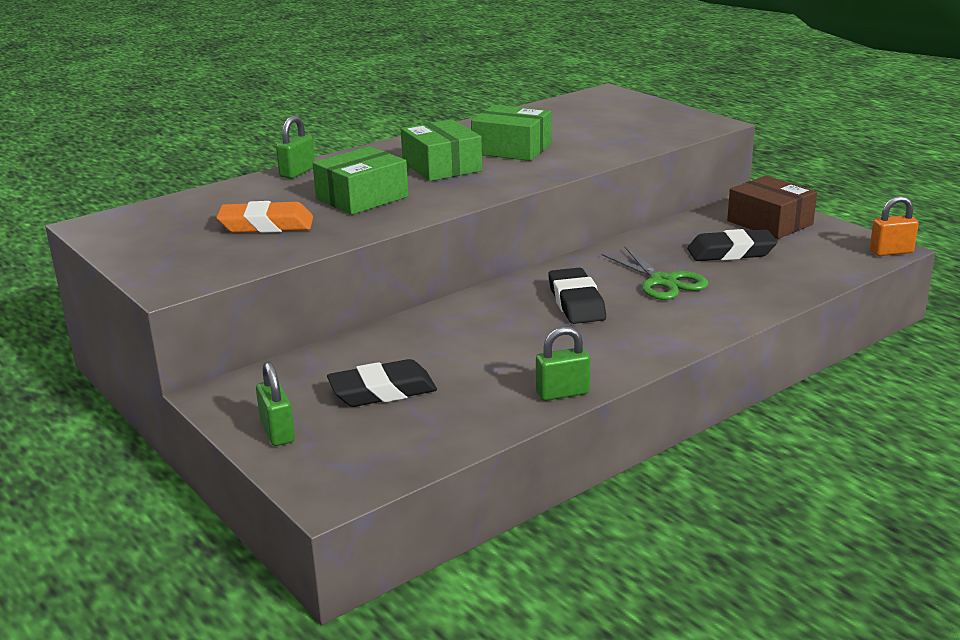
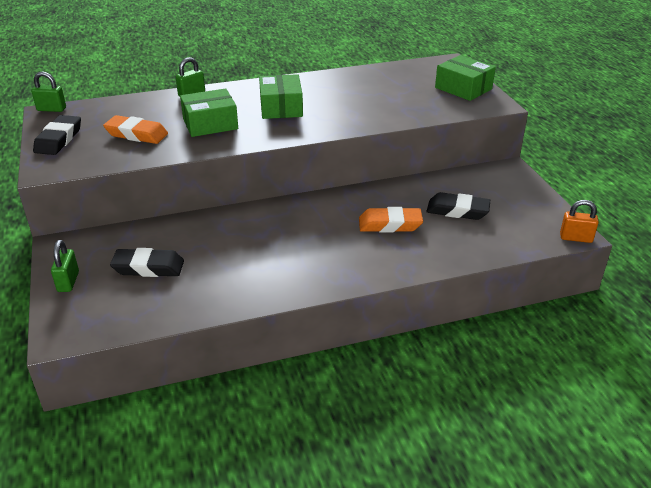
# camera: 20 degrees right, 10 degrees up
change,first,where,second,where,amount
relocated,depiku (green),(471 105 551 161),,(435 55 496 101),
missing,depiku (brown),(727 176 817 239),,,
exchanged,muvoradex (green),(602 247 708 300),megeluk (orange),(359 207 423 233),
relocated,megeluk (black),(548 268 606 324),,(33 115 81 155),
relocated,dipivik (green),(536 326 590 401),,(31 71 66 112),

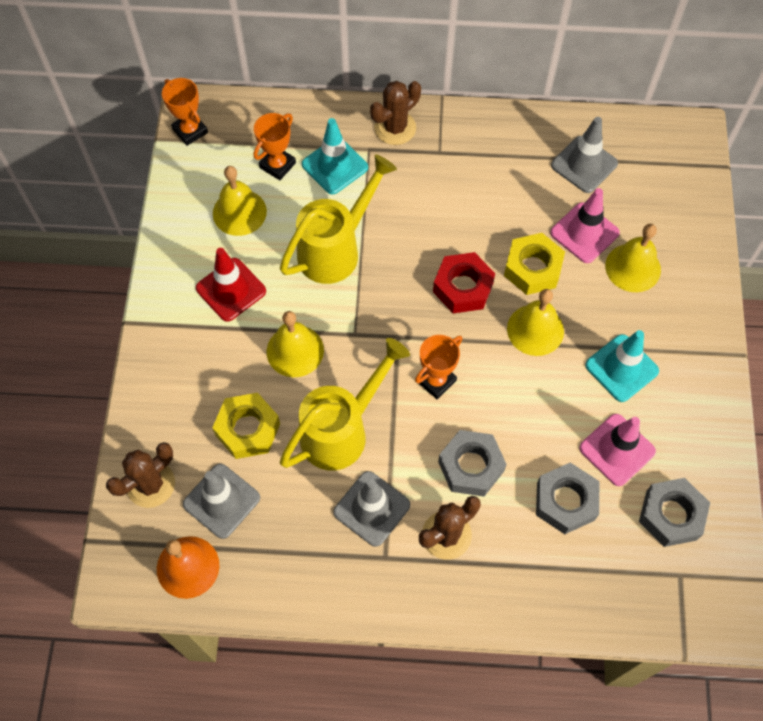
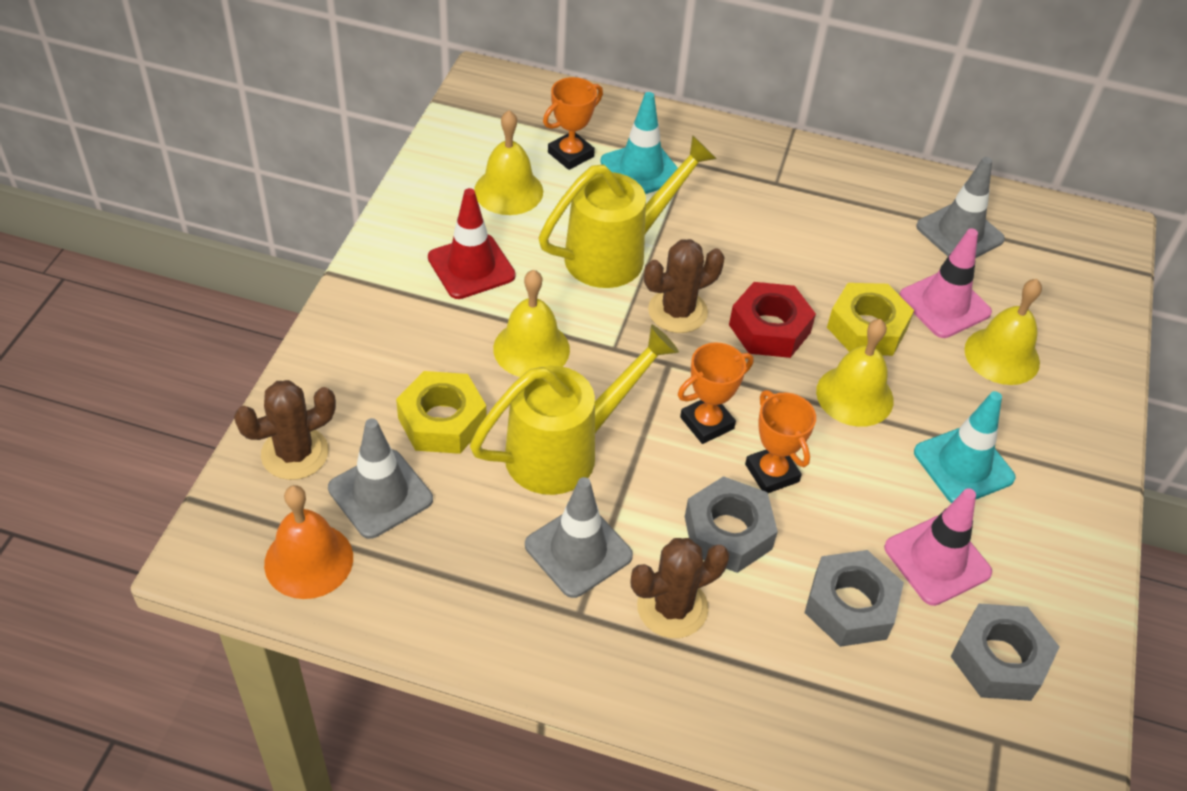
# camera: 10 degrees right, 15 degrees down
change,first,where,second,where,amount
relocated,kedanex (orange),(162 78 208 146),,(745 390 816 493),
relocated,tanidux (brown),(370 81 421 145),,(644 239 725 333),

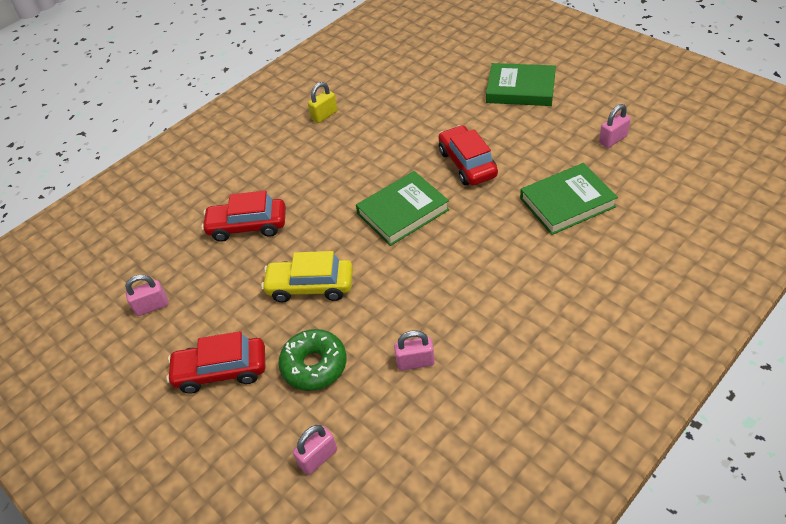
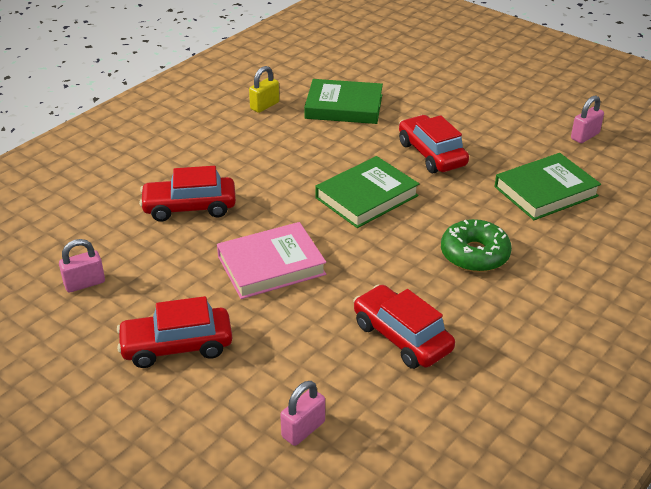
# camera: 10 degrees left, 10 degrees down
change,first,where,second,where,amount
relocated,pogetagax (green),(486 63 556 106),,(304 79 383 124),
exchanged,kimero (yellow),(261 251 353 302),pogetagax (pink),(217 222 326 299),
relocated,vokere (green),(278 329 347 391),,(441 219 512 272),
exchanged,dipivik (pink),(394 330 435 371),kimero (red),(353 285 455 369),

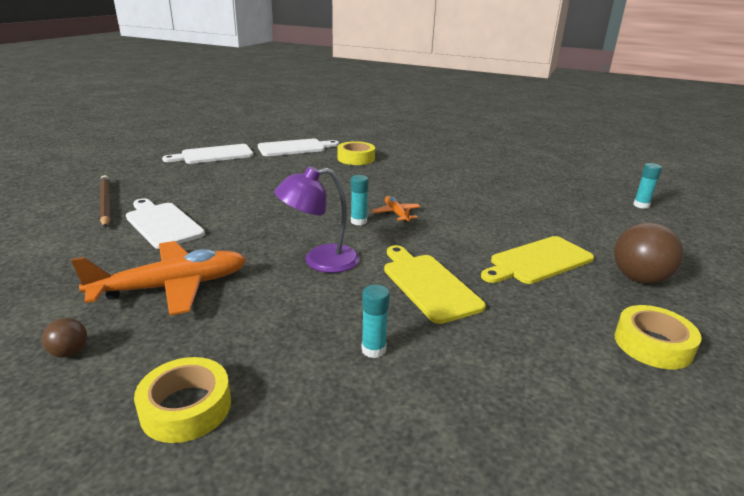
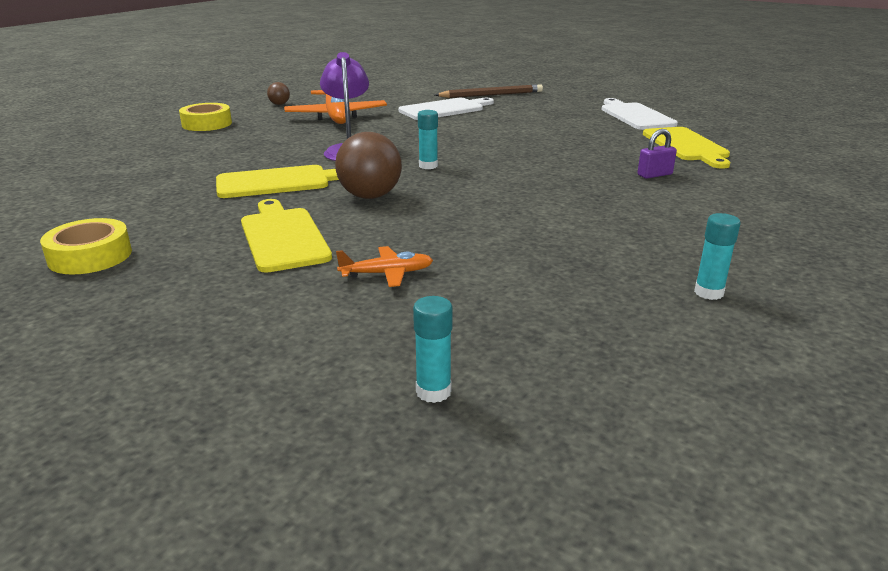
# camera: 100 degrees right, 0 degrees up
change,first,where,second,where,amount
colour,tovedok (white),(258 139 339 156),tovedok (yellow),(643 127 730 169),
exchanged,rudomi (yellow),(337 141 375 165),dipivik (purple),(637 129 677 179),
relocated,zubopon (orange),(372 196 421 222),,(336 246 433 287),
relocated,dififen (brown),(614 223 684 284),,(335 132 402 199),
relocated,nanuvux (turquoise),(362 285 390 358),,(694 213 741 300),

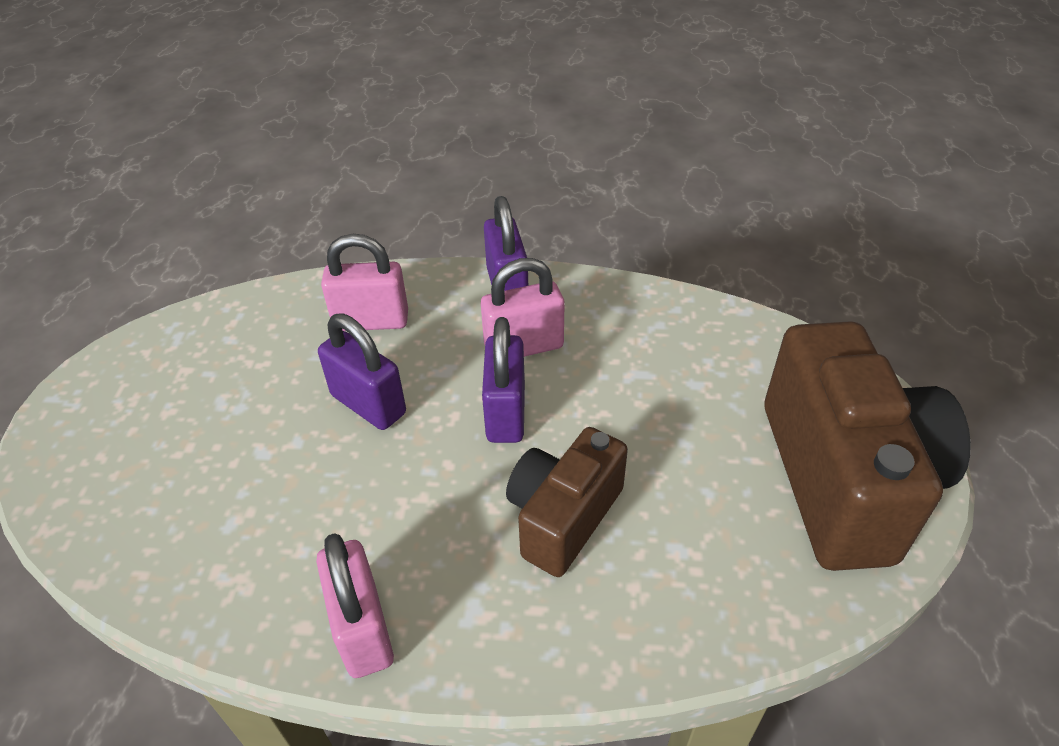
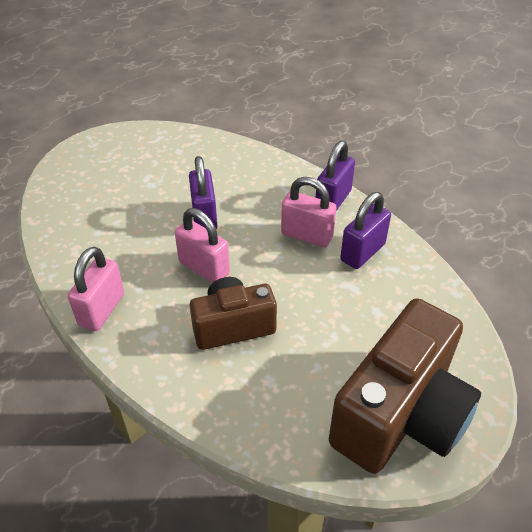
# camera: 40 degrees right, 0 degrees up
change,first,where,second,where,amount
relocated,dipivik (pink),(321 234 408 331),,(175 208 230 283),
relocated,dipivik (purple),(482 317 525 443),,(340 192 391 269),

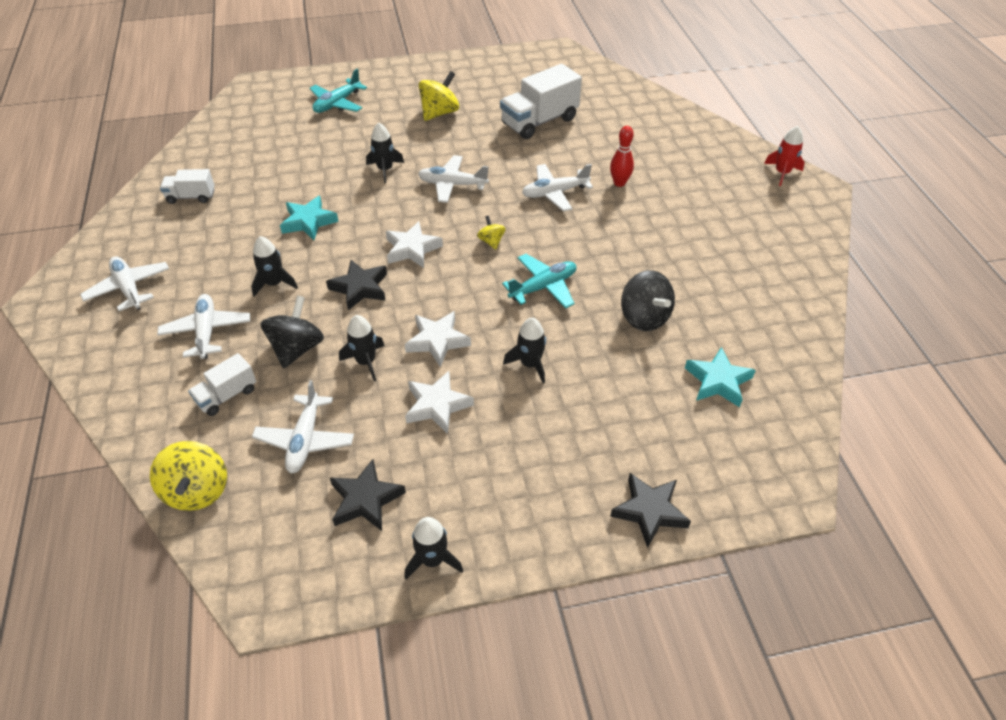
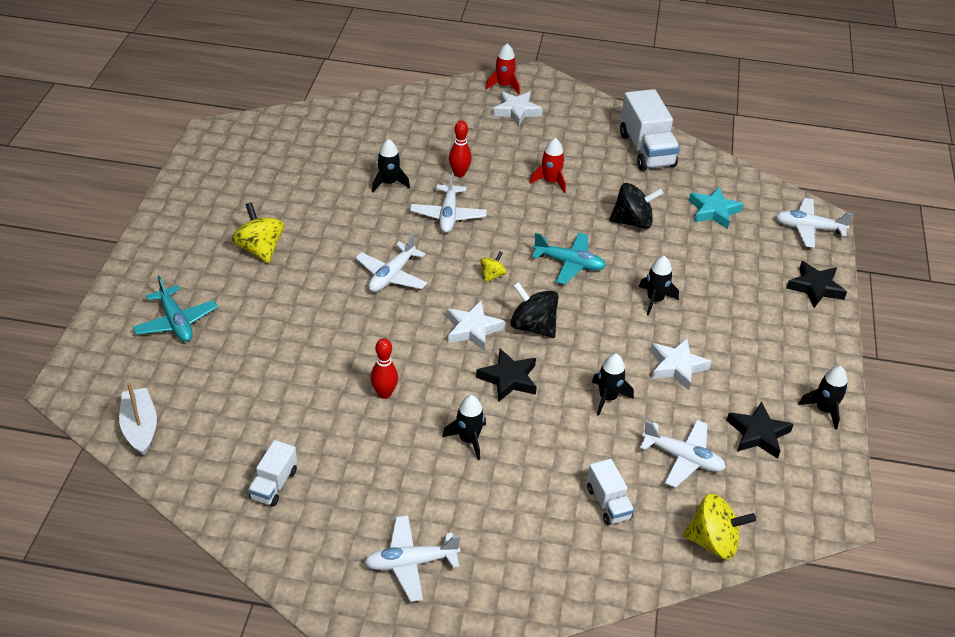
# camera: 70 degrees left, 5 degrees down
change,first,where,second,where,amount
relocated,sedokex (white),(500 64 582 139),,(620 89 680 171),
relocated,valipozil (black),(366 123 404 183),,(372 139 410 192),
exchanged,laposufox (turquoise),(280 196 339 240),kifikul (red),(370 338 398 399),
spun,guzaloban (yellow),(477 216 506 250),,(480 251 507 282),120 degrees clockwise
spun,zubopon (turquoise),(502 254 576 309),,(532 232 606 285),120 degrees clockwise
relocated,zubopon (white),(157 294 250 359),,(776 198 853 248),
relocated,guzaloban (black),(260 295 324 369),,(510 282 559 338),
relocated,laposufox (white),(405 311 471 367),,(493 91 543 127),
appeared,,,valipozil (red),(529 138 566 193),
appeared,,,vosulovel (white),(119 382 157 456),

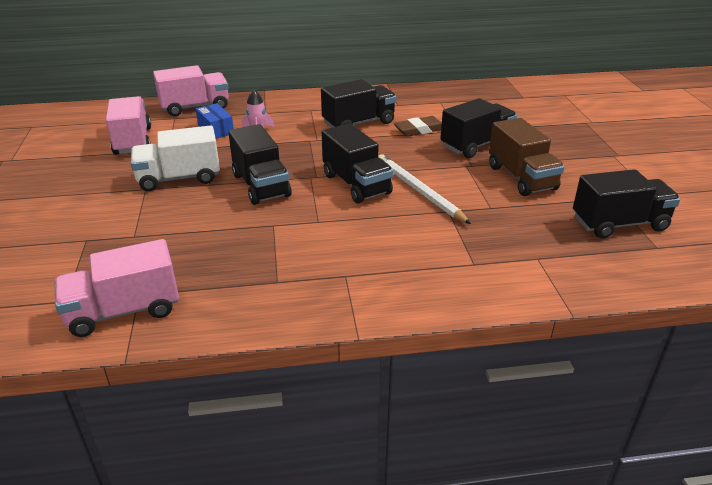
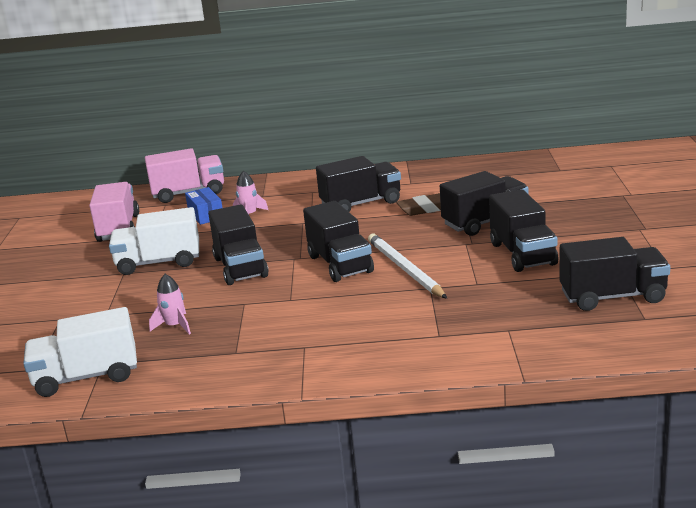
# camera: 10 degrees right, 10 degrees down
change,first,where,second,where,amount
colour,sedokex (brown),(489 118 565 196),sedokex (black),(489 189 558 272),
colour,sedokex (pink),(55 239 179 337),sedokex (white),(23 307 137 397),
appeared,,,valipozil (pink),(149 274 191 335),

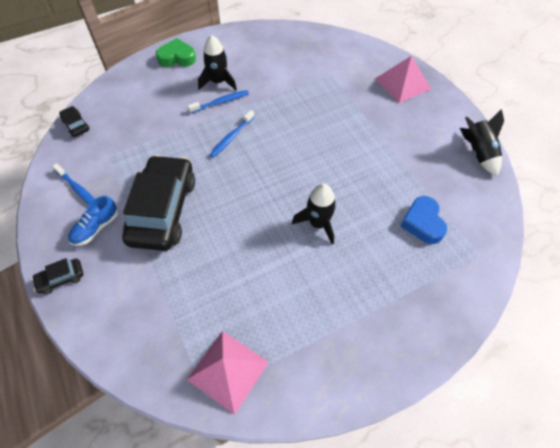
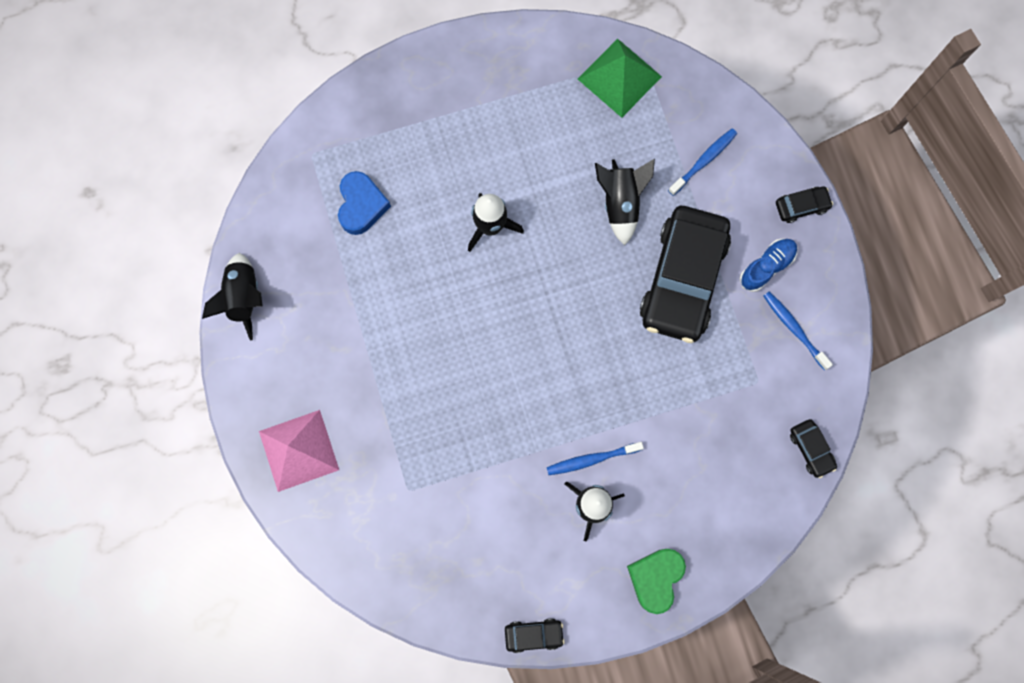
# camera: 170 degrees left, 20 degrees up
change,first,where,second,where,amount
spun,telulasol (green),(156 38 196 67),,(627 549 686 614),105 degrees clockwise
relocated,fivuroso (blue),(209 110 255 158),,(668 129 737 196),
colour,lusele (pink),(187 331 269 415),lusele (green),(578 39 662 118),
appeared,,,valipozil (black),(595 159 655 245),
appeared,,,kimero (black),(505 618 565 653),

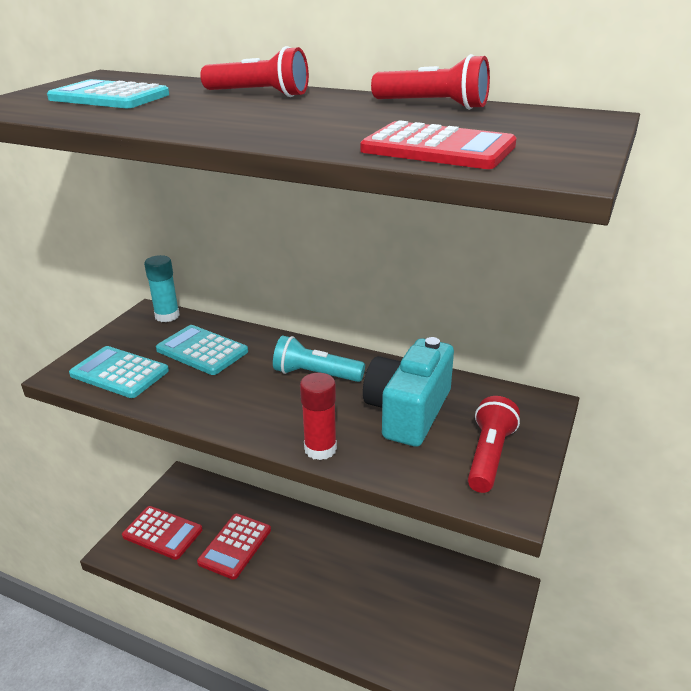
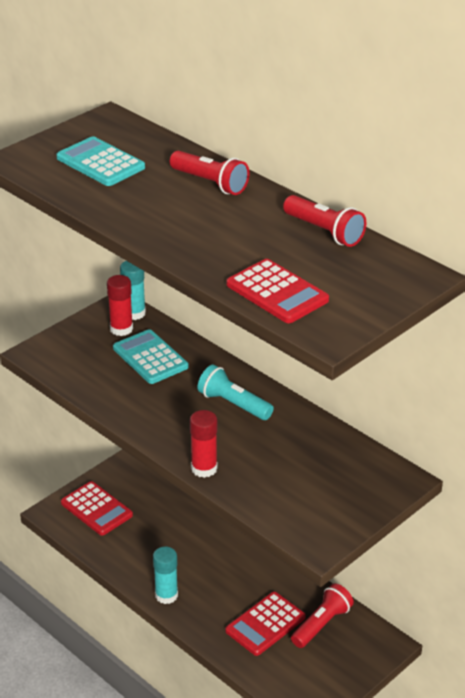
# camera: 20 degrees right, 5 degrees up
change,first,where,second,where,amount
missing,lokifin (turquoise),(363 337 454 447),,,
missing,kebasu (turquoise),(69 346 169 398),,,
relocated,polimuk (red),(468 396 520 493),,(291 583 354 648),
relocated,kebasu (red),(197 514 271 580),,(225 592 306 656),
appeared,,,nanuvux (red),(107 275 133 336),
appeared,,,nanuvux (turquoise),(153 547 178 604),

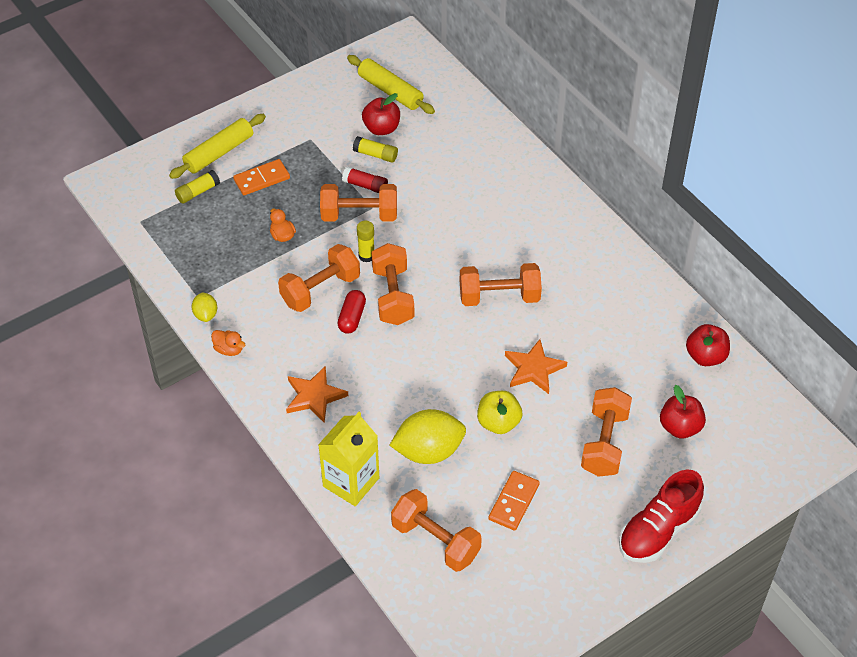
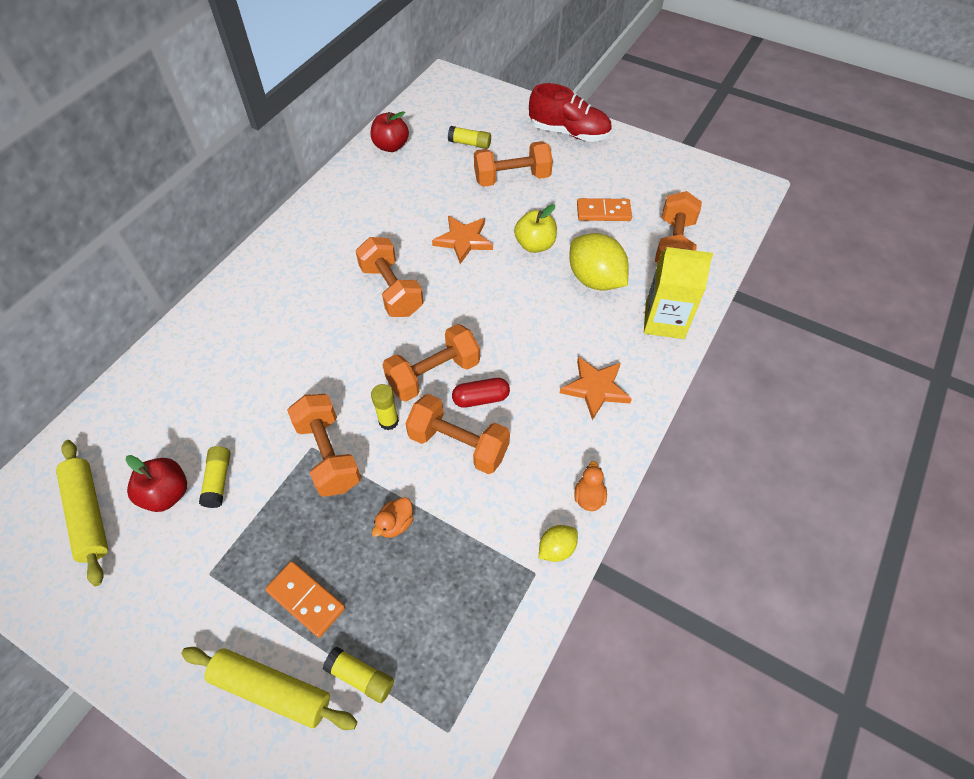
# camera: 115 degrees left, 5 degrees up
change,first,where,second,where,amount
spun,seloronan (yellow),(347 55 435 114),,(56 440 108 586),45 degrees counterclockwise
missing,nanuvux (red),(342 167 388 193),,,
exchanged,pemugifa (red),(660 385 706 439),nanuvux (yellow),(448 126 491 149),

